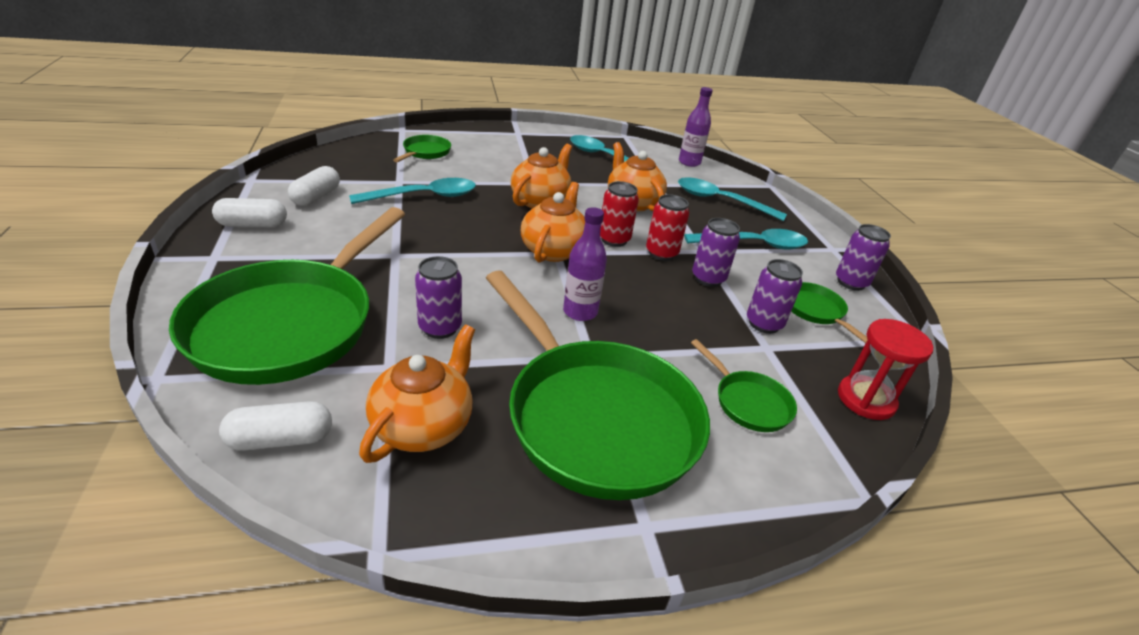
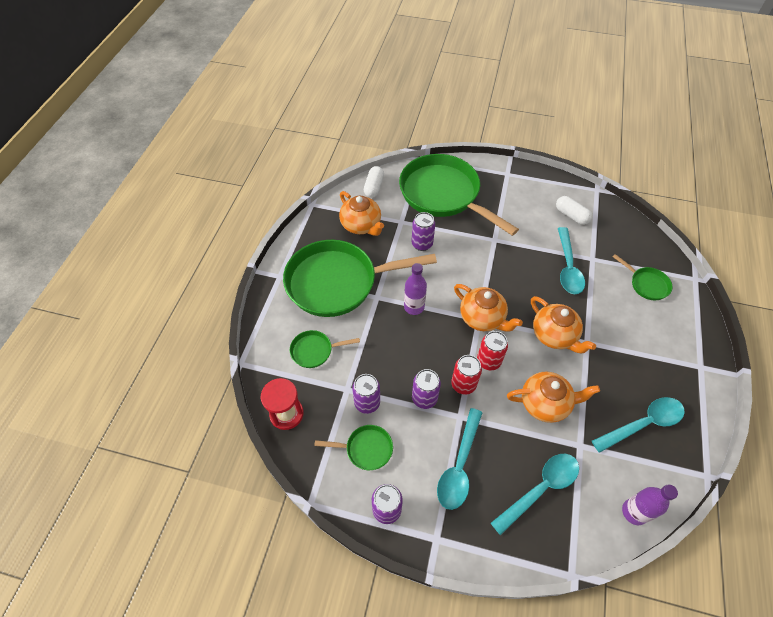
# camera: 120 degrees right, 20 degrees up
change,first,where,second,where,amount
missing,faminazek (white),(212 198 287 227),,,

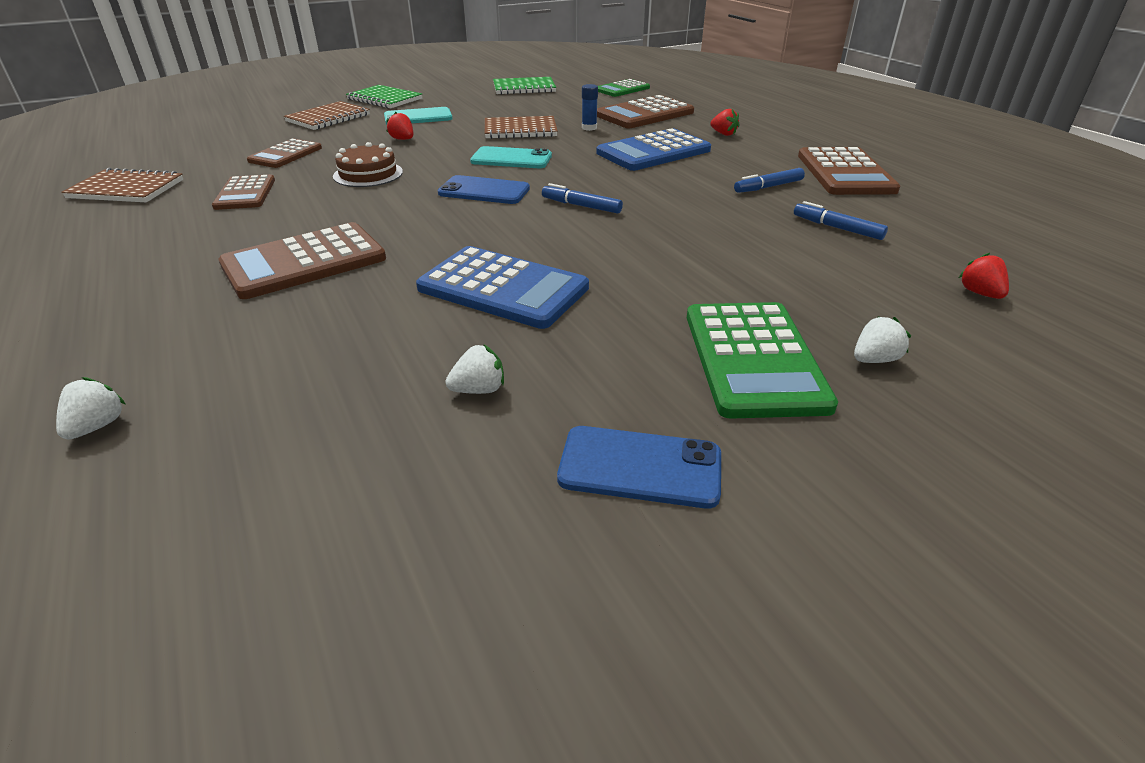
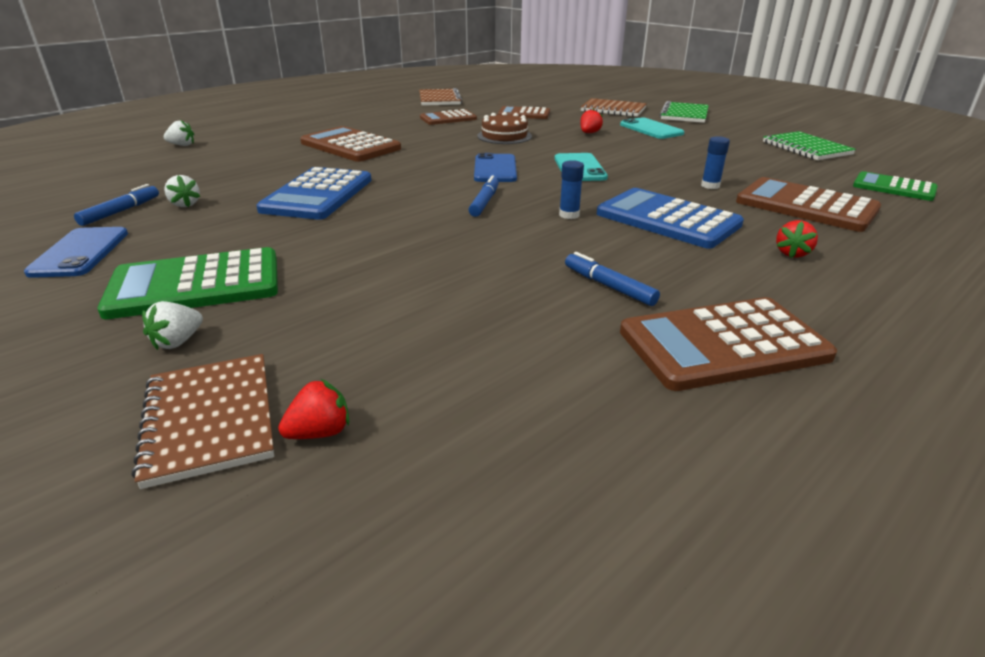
# camera: 75 degrees right, 5 degrees down
change,first,where,second,where,amount
relocated,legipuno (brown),(485 116 558 139),,(132 354 274 489),
relocated,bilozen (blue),(794 201 888 240),,(74 184 159 226),
spun,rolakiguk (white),(854 316 911 363),,(142 301 203 350),75 degrees clockwise
appeared,,,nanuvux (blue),(559 160 584 219),

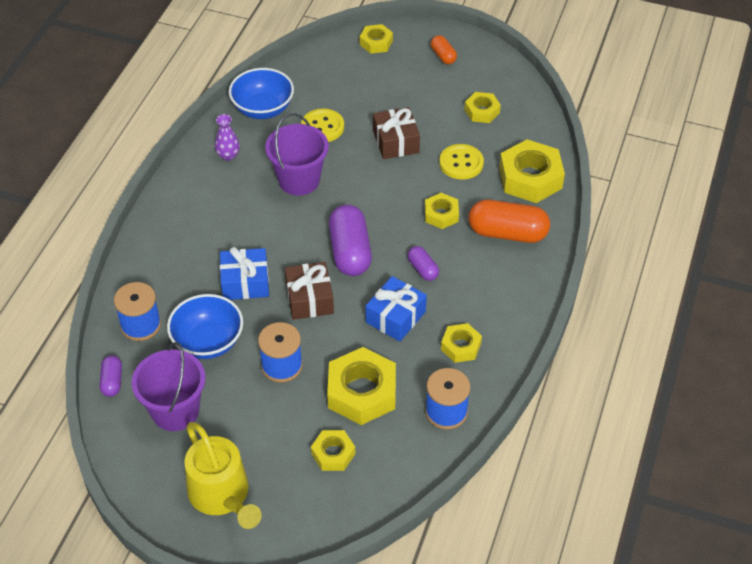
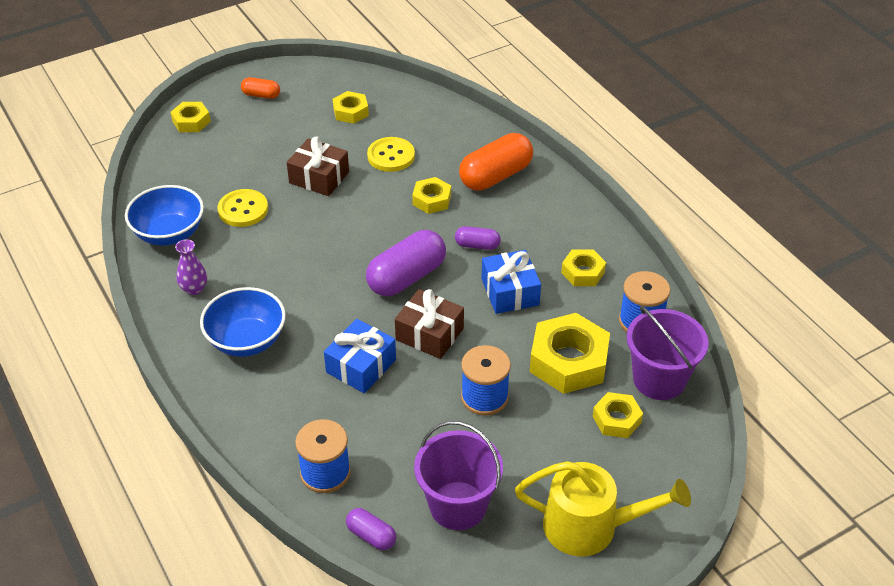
# camera: 50 degrees left, 5 degrees down
change,first,where,second,where,amount
relocated,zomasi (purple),(265 113 329 196),,(627 306 709 400),
missing,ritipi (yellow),(499 139 565 203),,,
spun,faminazek (purple),(329 205 372 276),,(366 230 446 296),75 degrees counterclockwise
relocated,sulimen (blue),(167 294 243 359),,(200 287 286 357),

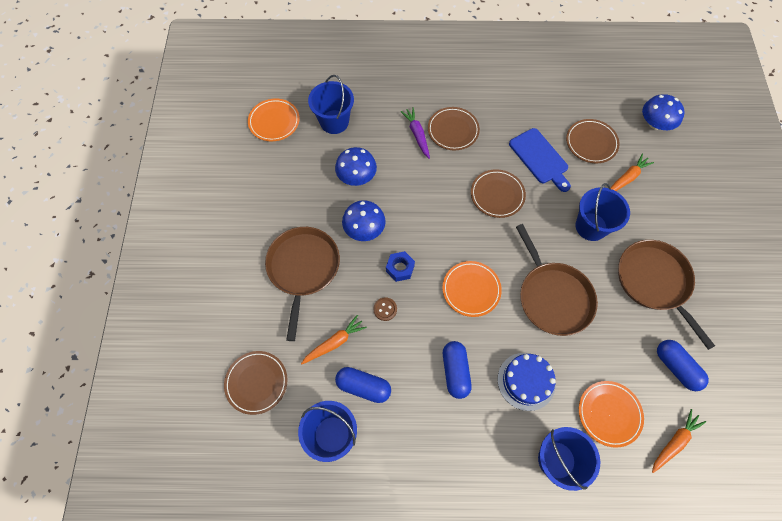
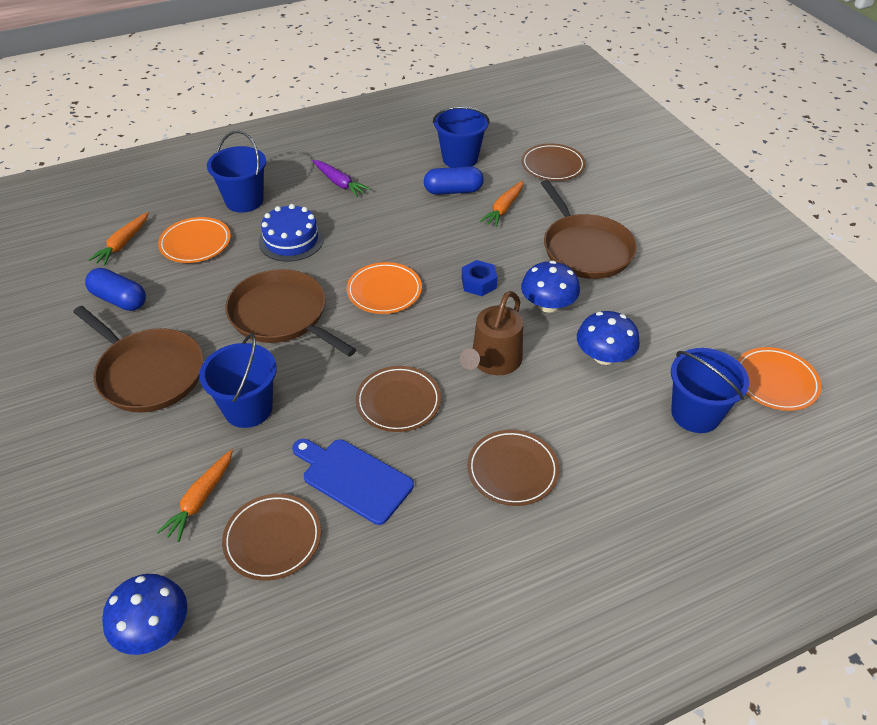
# camera: 155 degrees right, 20 degrees down
change,first,where,second,where,amount
relocated,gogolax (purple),(400 107 430 159),,(313 160 370 197),
missing,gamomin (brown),(373 297 397 321),,,
missing,faminazek (blue),(443 341 472 399),,,
appeared,,,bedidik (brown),(460 291 523 375),

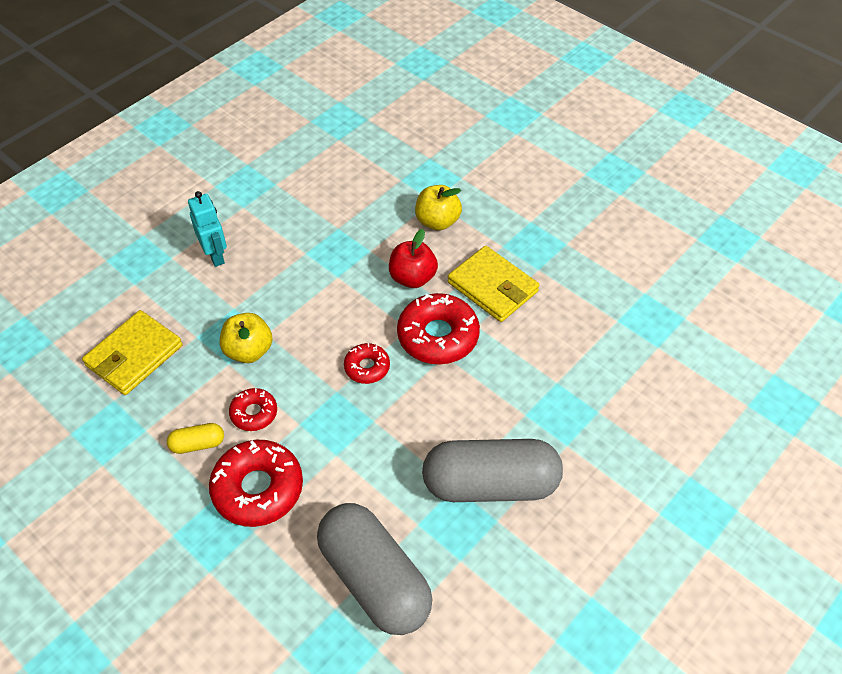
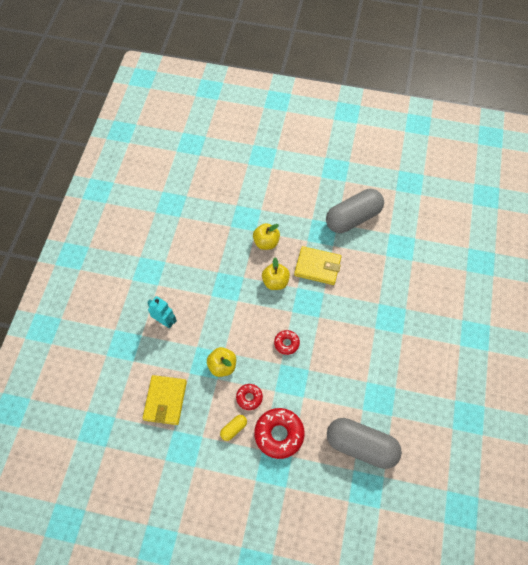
# camera: 30 degrees left, 10 degrees up
change,first,where,second,where,amount
colour,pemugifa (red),(389 229 438 288),pemugifa (yellow),(262 257 290 290),
missing,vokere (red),(397 293 480 364),,,
relocated,faminazek (grey),(422 439 563 502),,(326 189 384 233),

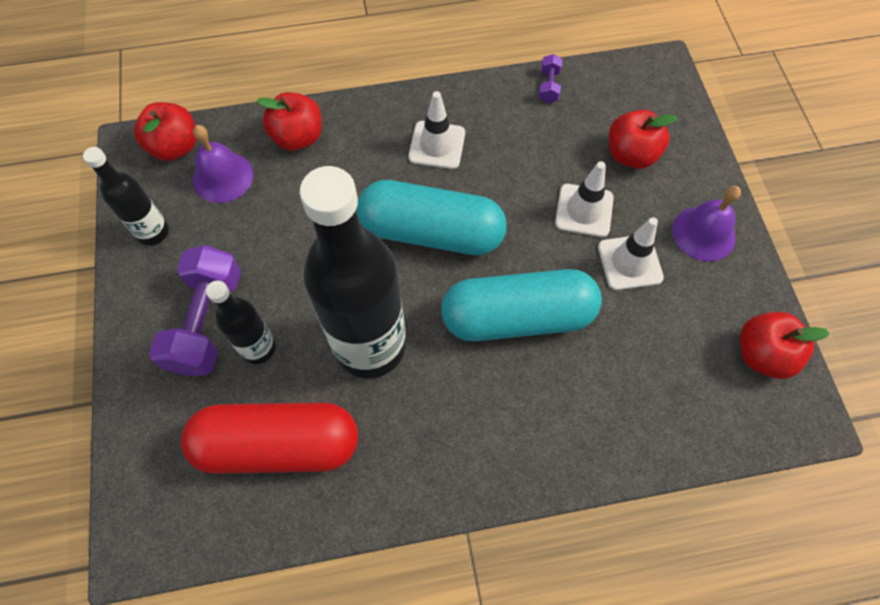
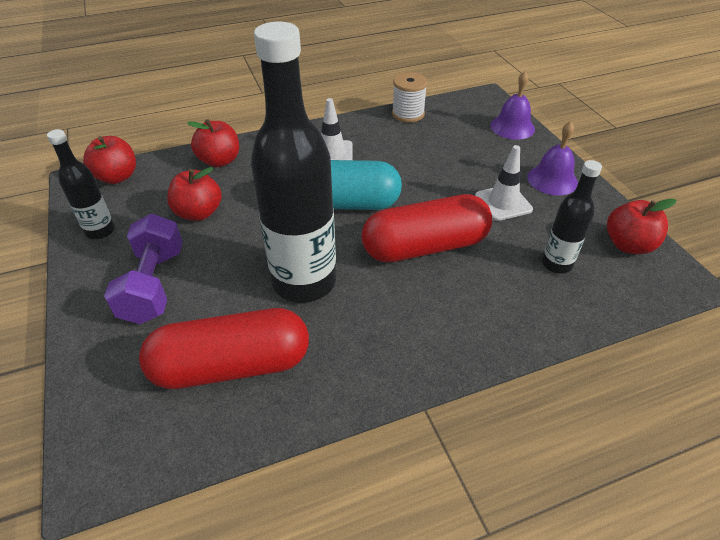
# camera: 10 degrees left, 20 degrees down
change,first,where,second,where,amount
exchanged,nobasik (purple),(539 54 563 103),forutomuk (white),(392 72 428 123),
relocated,pemugifa (red),(609 110 678 169),,(167 167 222 221),
relocated,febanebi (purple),(193 125 253 203),,(490 71 535 140),
missing,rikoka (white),(555 161 614 237),,,
colour,faminazek (turquoise),(441 269 602 341),faminazek (red),(362 194 492 262),
relocated,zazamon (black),(206 281 276 364),,(542 160 602 274),

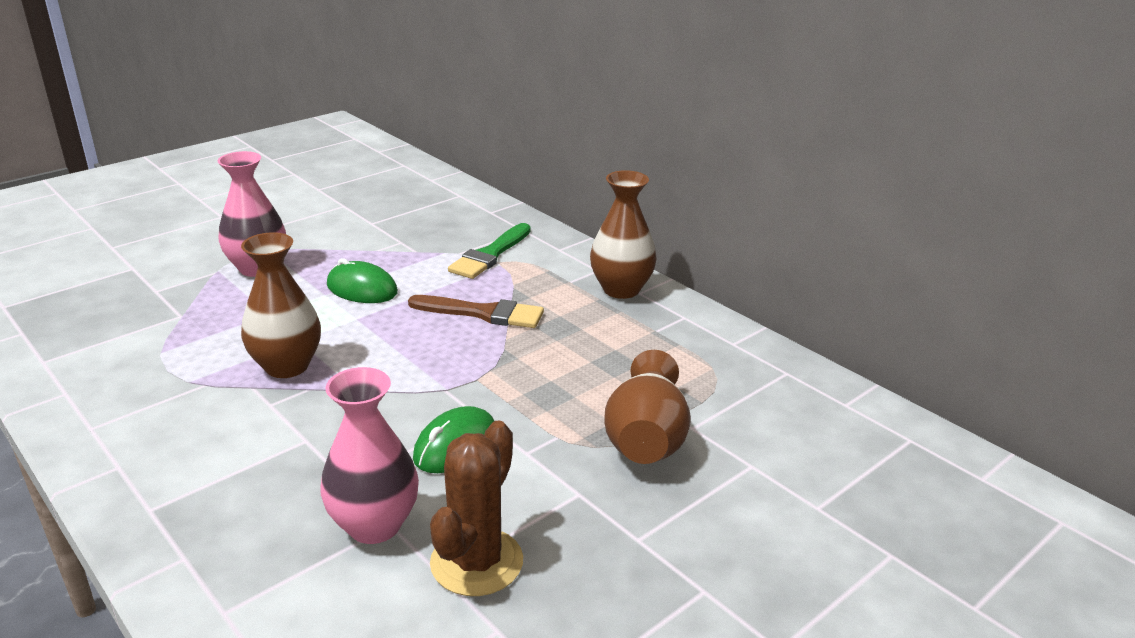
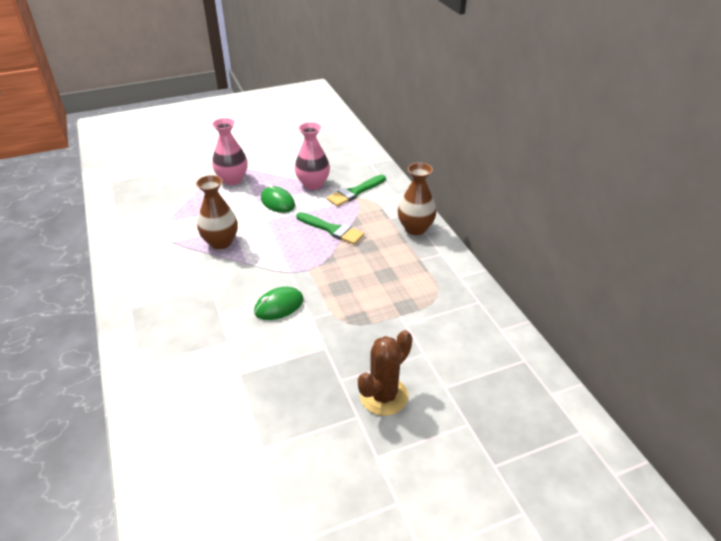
# camera: 20 degrees right, 10 degrees up
change,first,where,second,where,amount
colour,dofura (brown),(408 295 544 328),dofura (green),(296 212 364 245),
missing,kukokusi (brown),(604 350 691 464),,,
relocated,kukokusi (pink),(320 367 419 544),,(295 122 330 190),
relocated,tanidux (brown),(430 420 523 596),,(358 330 412 416),

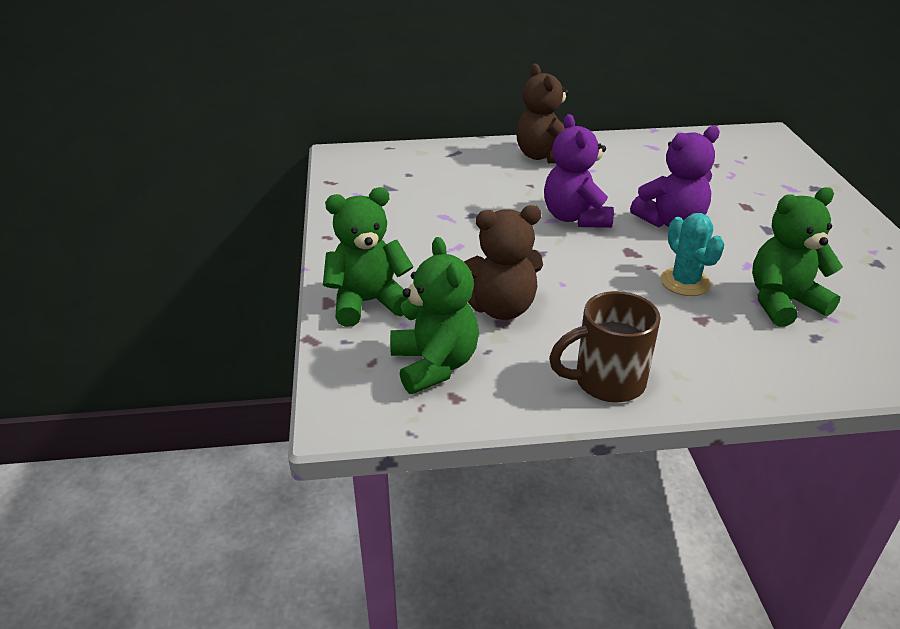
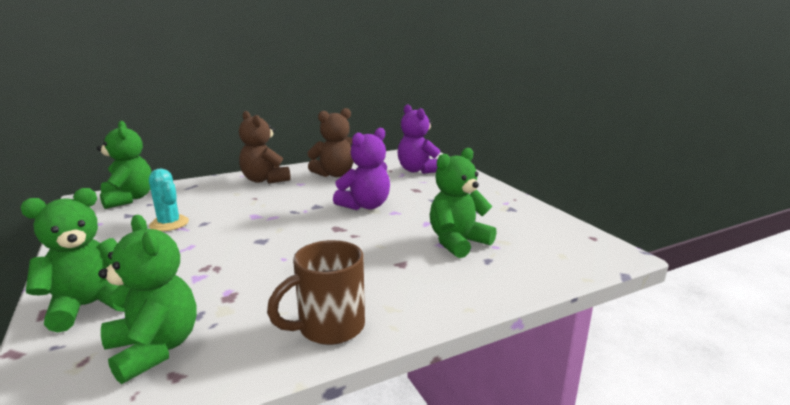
# camera: 20 degrees left, 15 degrees down
change,first,where,second,where,amount
relocated,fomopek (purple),(544 114 614 228),,(397 104 440 174),
relocated,fomopek (brown),(464 205 543 320),,(307 108 353 177),
relocated,tanidux (turquoise),(660 213 724 296),,(149 169 189 231),
appeared,,,fomopek (green),(97 121 152 209),

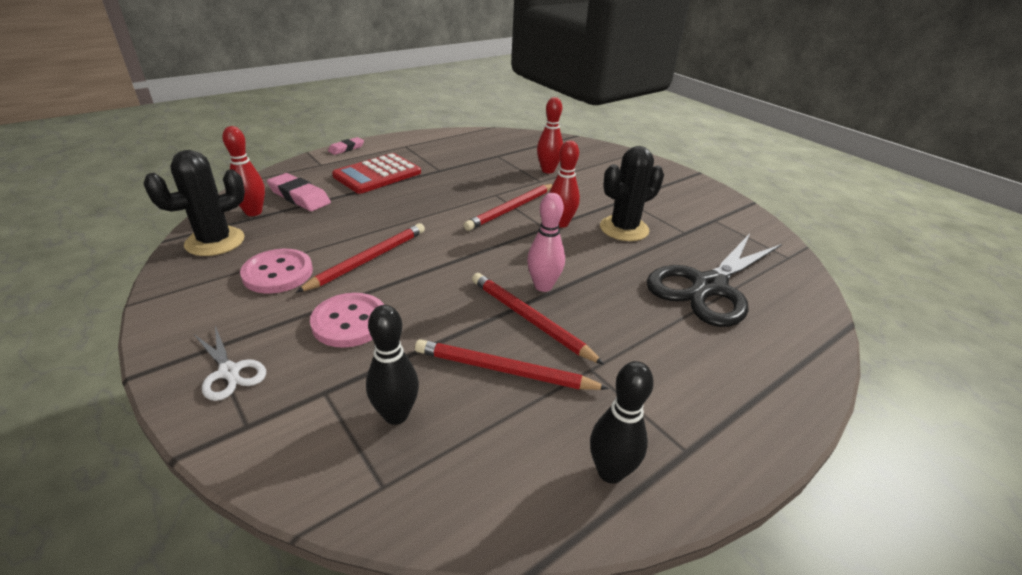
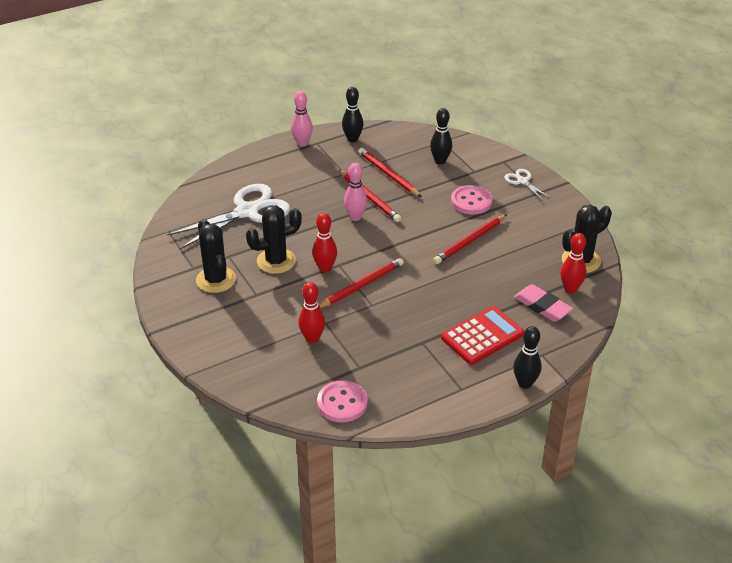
# camera: 170 degrees left, 5 degrees up
change,first,where,second,where,amount
exchanged,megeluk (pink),(328 137 364 155),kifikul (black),(513 326 542 389),
colour,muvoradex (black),(647 234 782 327),muvoradex (white),(167 184 290 249),
relocated,gamomin (pink),(240 249 313 294),,(317 380 368 422),
spun,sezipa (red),(415 339 609 390),,(358 148 422 197),150 degrees counterclockwise
appeared,,,kifikul (pink),(291 91 313 147),
appeared,,,tanidux (black),(196 219 236 293),

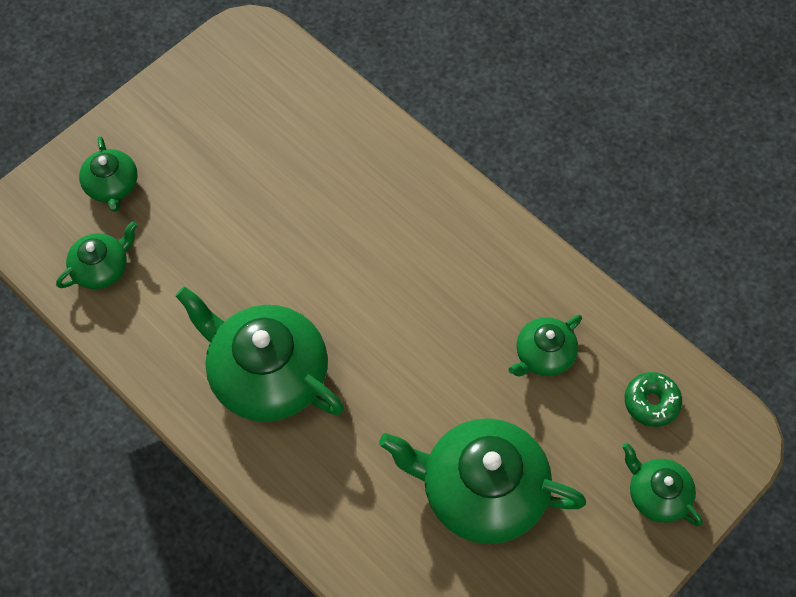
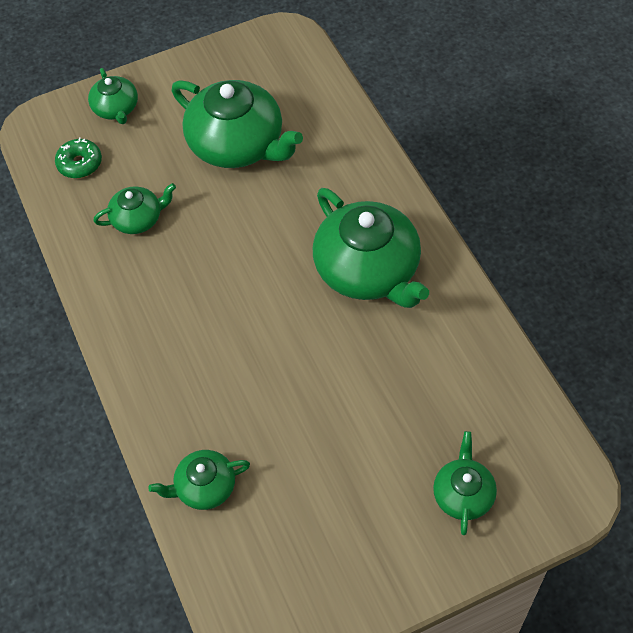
# camera: 155 degrees left, 5 degrees down
change,first,where,second,where,amount
relocated,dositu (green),(56 221 137 289),,(148 450 250 510),

